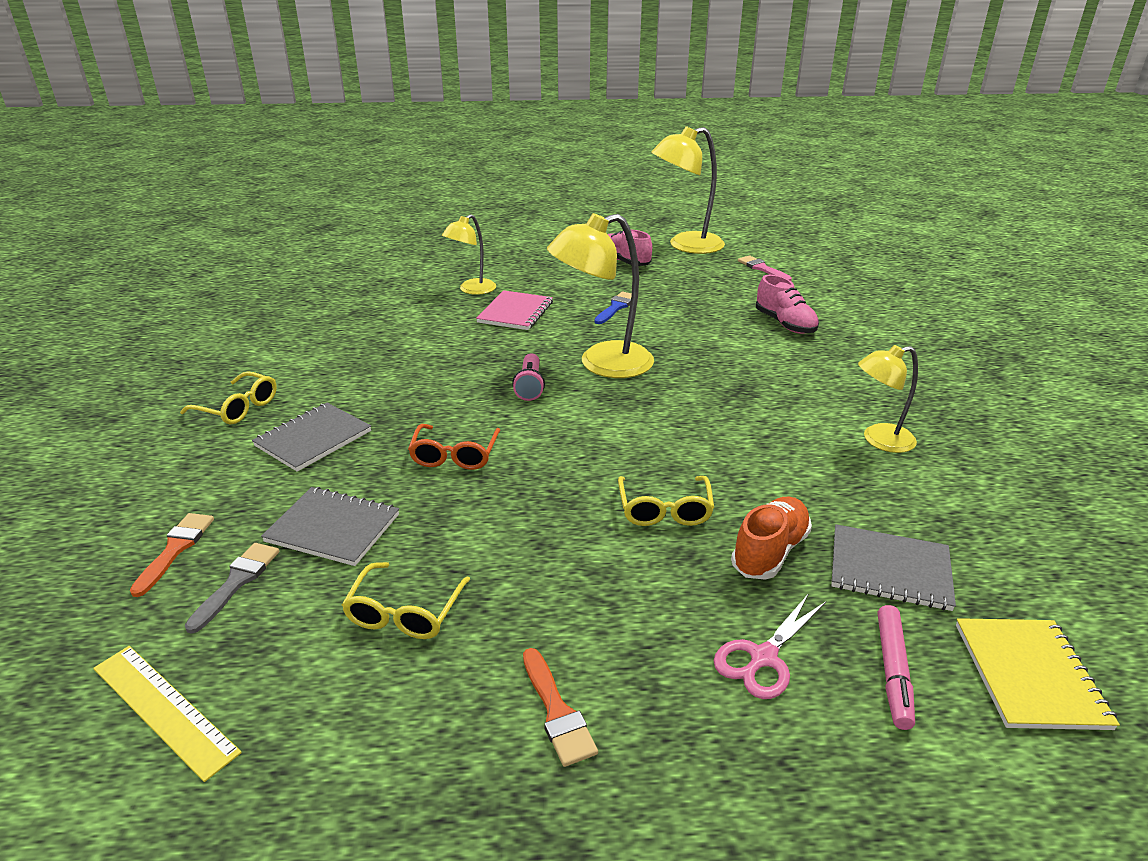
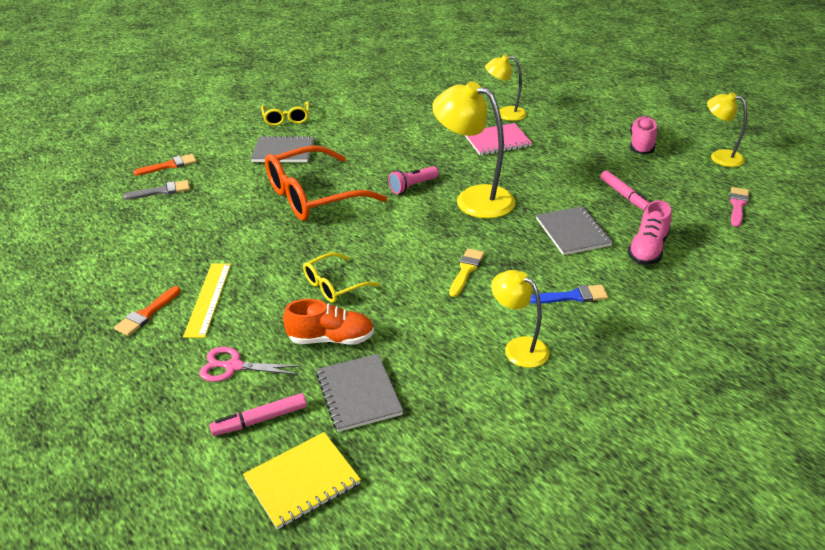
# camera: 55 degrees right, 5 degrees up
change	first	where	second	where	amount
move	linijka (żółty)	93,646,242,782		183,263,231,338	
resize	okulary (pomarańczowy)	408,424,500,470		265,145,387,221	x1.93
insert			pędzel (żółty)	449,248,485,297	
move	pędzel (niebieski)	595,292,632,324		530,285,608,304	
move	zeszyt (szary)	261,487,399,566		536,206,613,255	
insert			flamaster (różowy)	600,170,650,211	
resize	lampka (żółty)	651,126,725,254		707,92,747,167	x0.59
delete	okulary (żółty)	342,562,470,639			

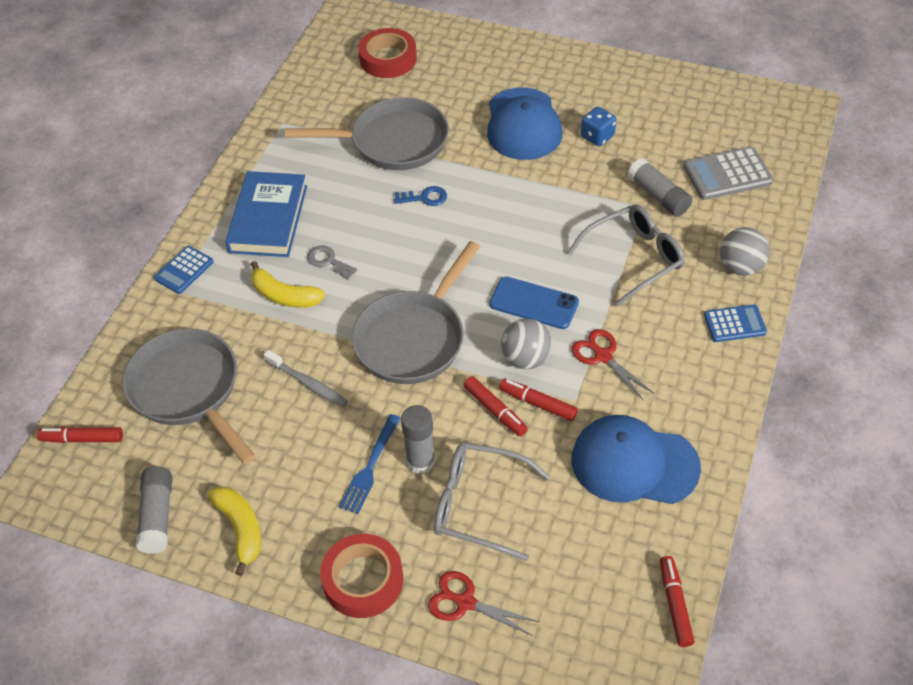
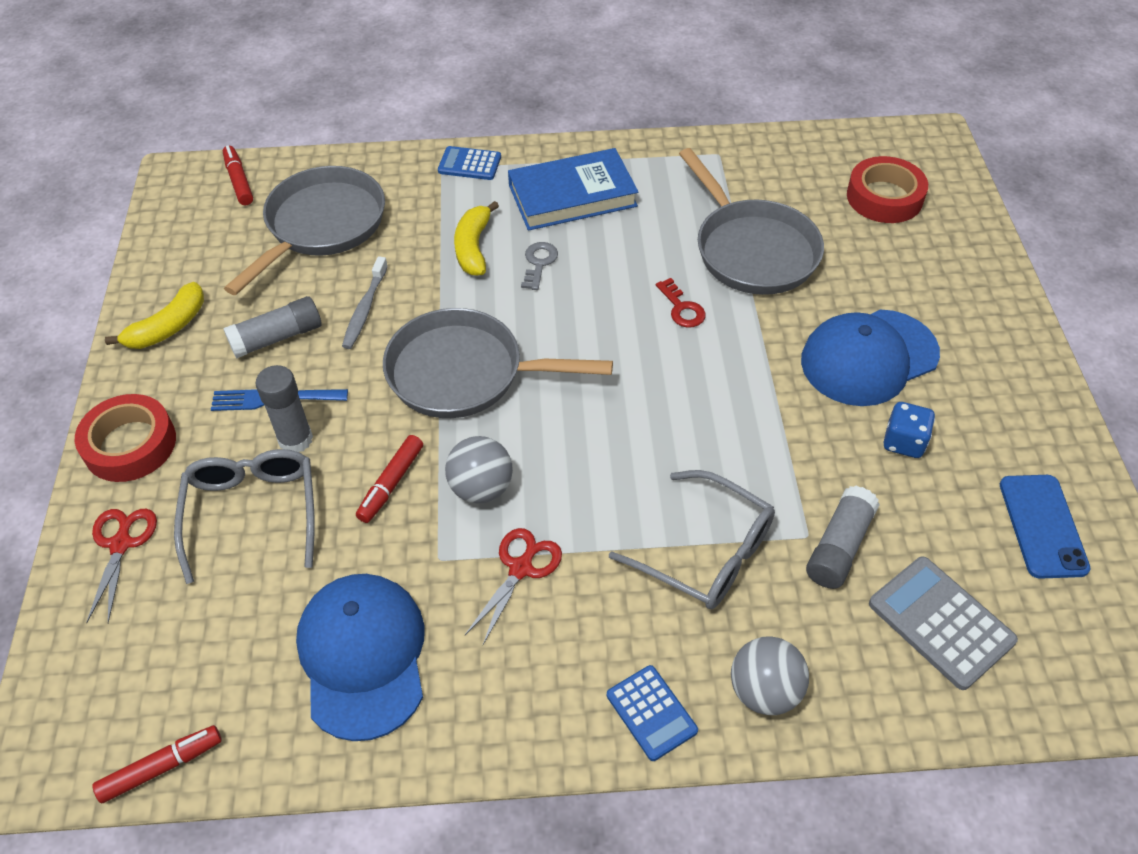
# camera: 65 degrees right, 0 degrees up
change	first	where	second	where	amount
move	klej w sztyfcie (szary)	136,466,172,554		223,296,321,359	
recolor	klucz (niebieski)	394,186,447,206	klucz (czerwony)	656,278,706,328	
move	telefon (niebieski)	489,277,579,329		1000,475,1091,579	
delete	flamaster (czerwony)	499,378,578,421			

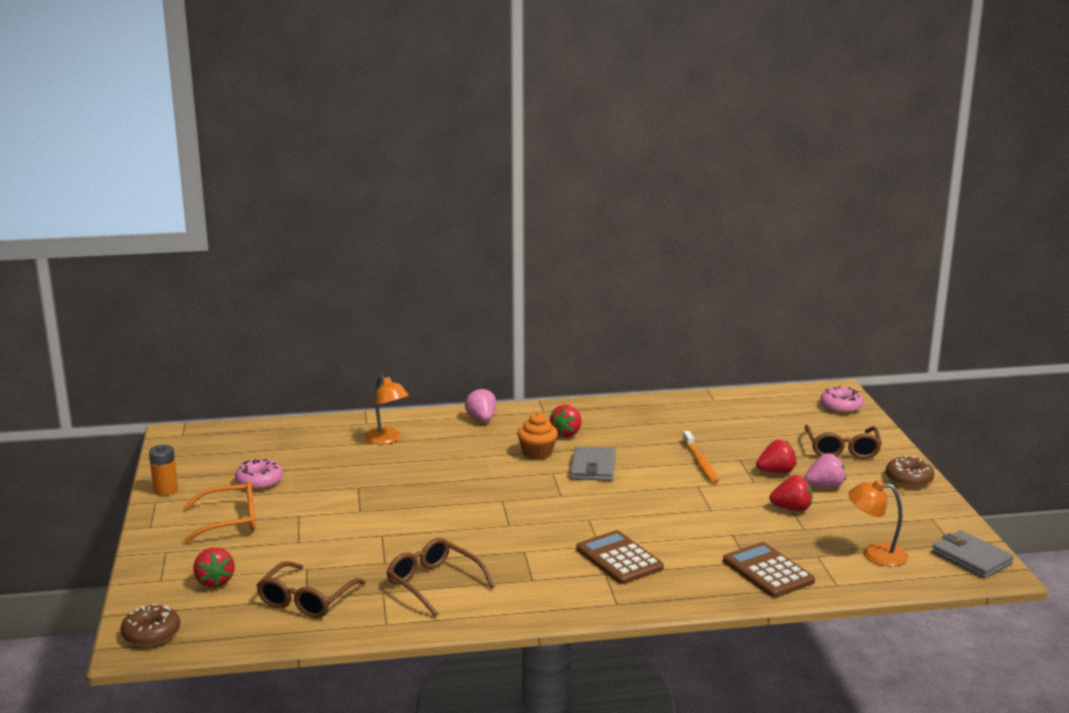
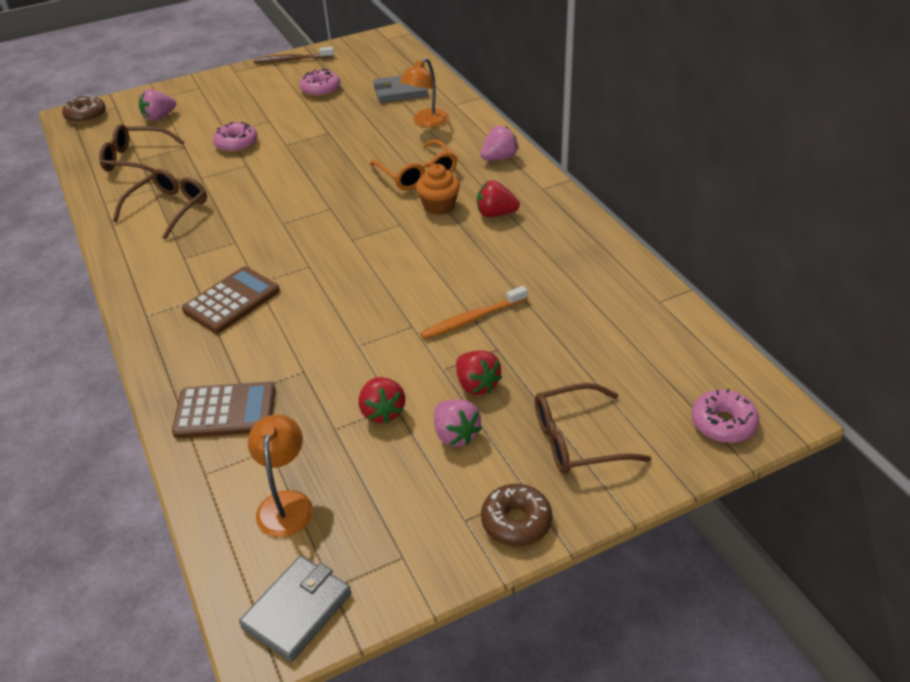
# camera: 75 degrees right, 20 degrees up
change	first	where	second	where	amount
recolor	truskawka (czerwony)	193,547,235,587	truskawka (różowy)	139,89,176,121	
rotate	kalkulator (brązowy)	723,542,815,598		172,382,275,438	45 degrees clockwise
insert			donut (różowy)	213,122,258,153	
replace	bateria (pomarańczowy)	149,445,178,496	szczoteczka do zębów (brązowy)	253,47,334,63	
move	okulary (pomarańczowy)	183,481,255,543		369,139,457,190	
move	portfel (szary)	570,446,616,481		373,76,428,103	

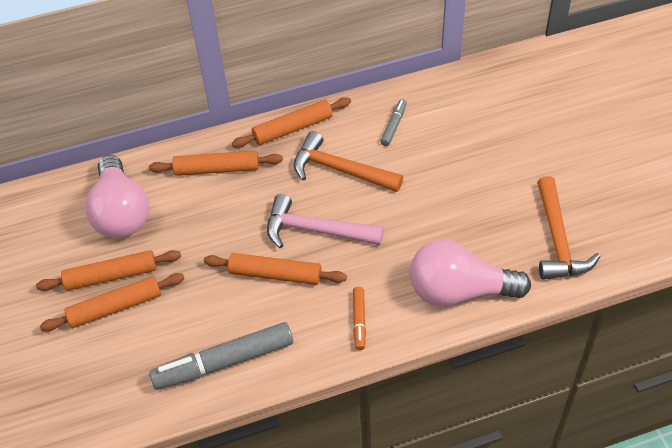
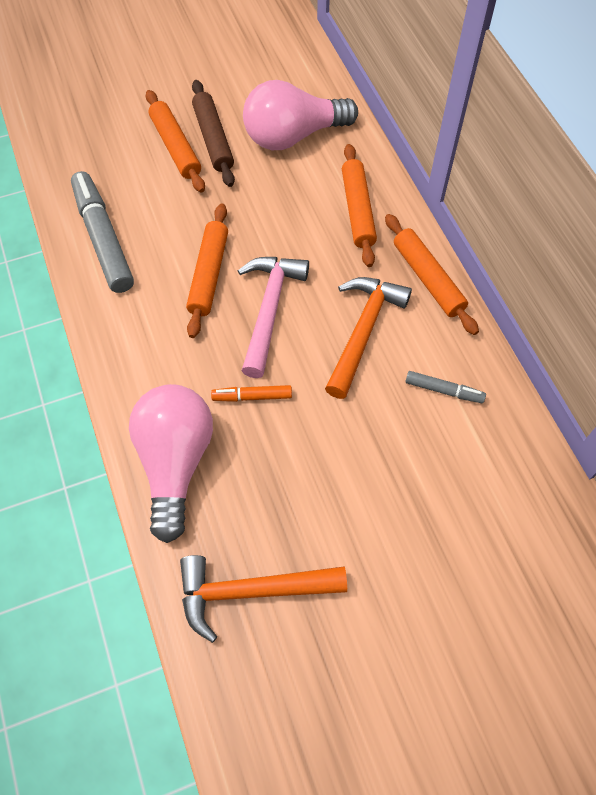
# camera: 85 degrees right, 10 degrees up
change	first	where	second	where	amount
recolor	wałek do ciasta (pomarańczowy)	36,250,181,291	wałek do ciasta (brązowy)	192,80,235,187	
move	flamaster (pomarańczowy)	353,287,366,350		211,385,292,402	

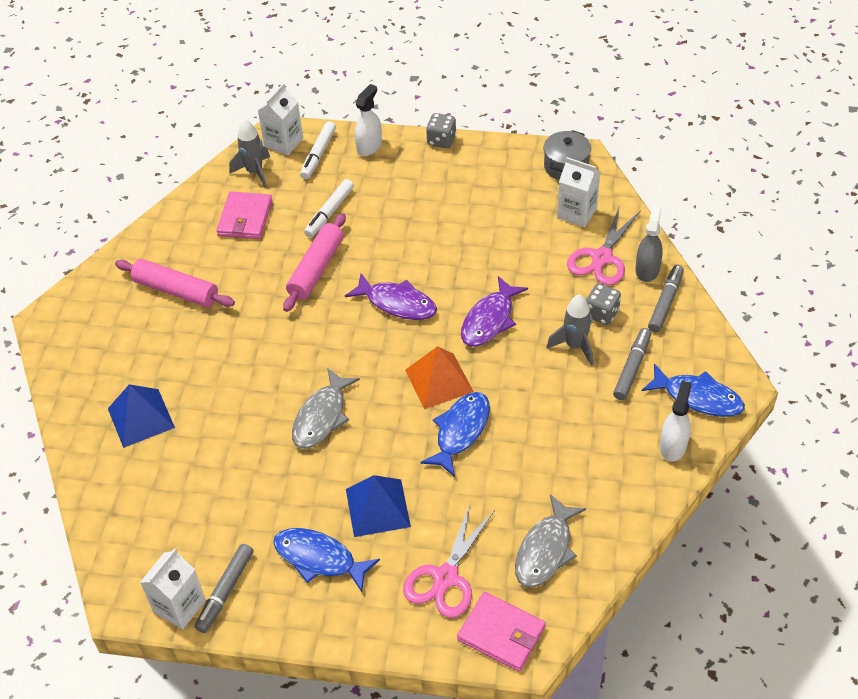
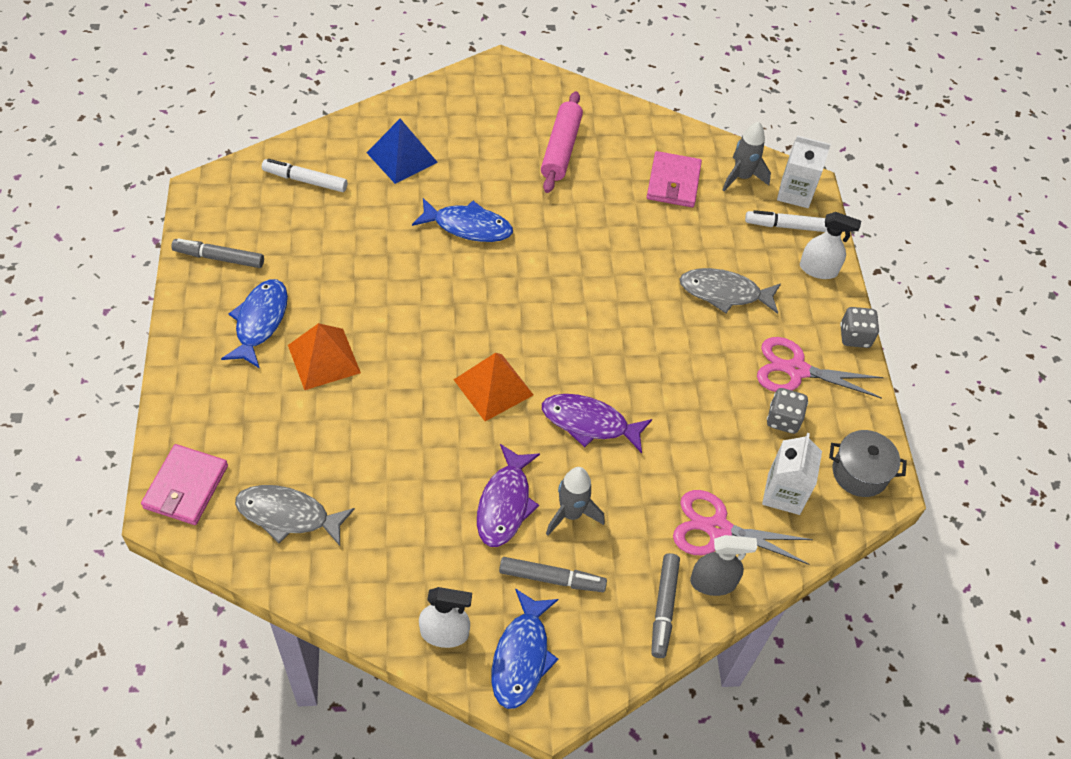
# camera: 70 degrees right, 5 degrees up
change	first	where	second	where	amount
move	flamaster (biały)	304,179,354,238		262,159,347,192	
recolor	piramida (niebieski)	346,475,411,537	piramida (pomarańczowy)	288,323,361,390	
move	ryba (niebieski)	420,392,490,477		412,198,513,242	
move	ryba (fioletowy)	345,273,437,320		477,444,540,547	
rotate	portfel (różowy)	216,191,272,239		647,151,702,207	75 degrees counterclockwise
rotate	flamaster (szary)	648,265,684,332		651,553,680,658	90 degrees clockwise
move	ryba (szary)	292,368,360,449		679,268,781,314	
move	nożyczki (różowy)	403,502,495,618		757,337,884,399	
move	kostka do gry (szary)	586,283,621,325		767,388,808,434	
delete	karton mleka (biały)	140,548,206,629			
delete	wałek do ciasta (różowy)	283,213,346,312			

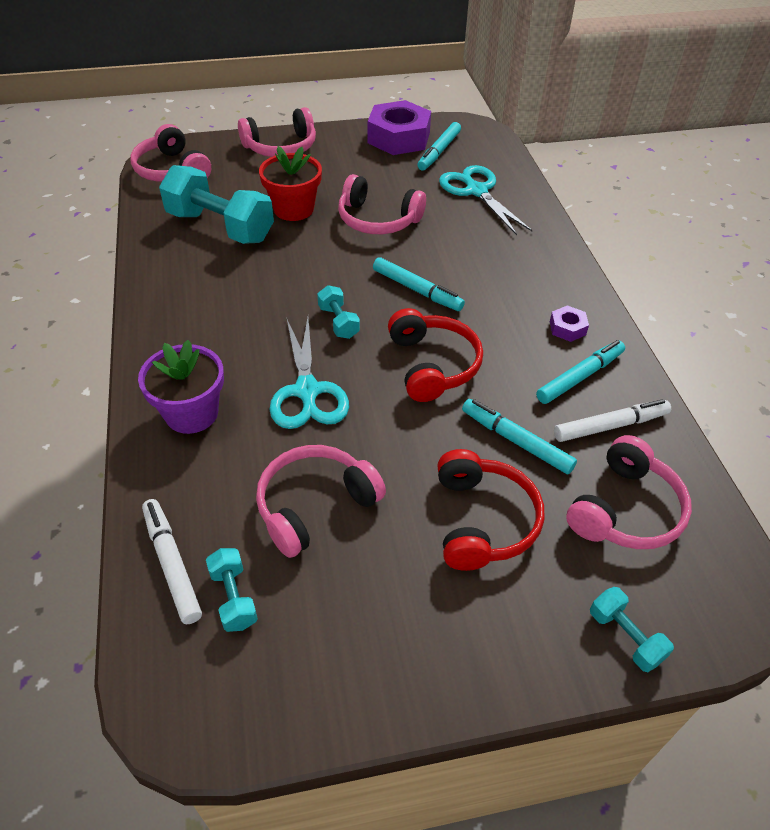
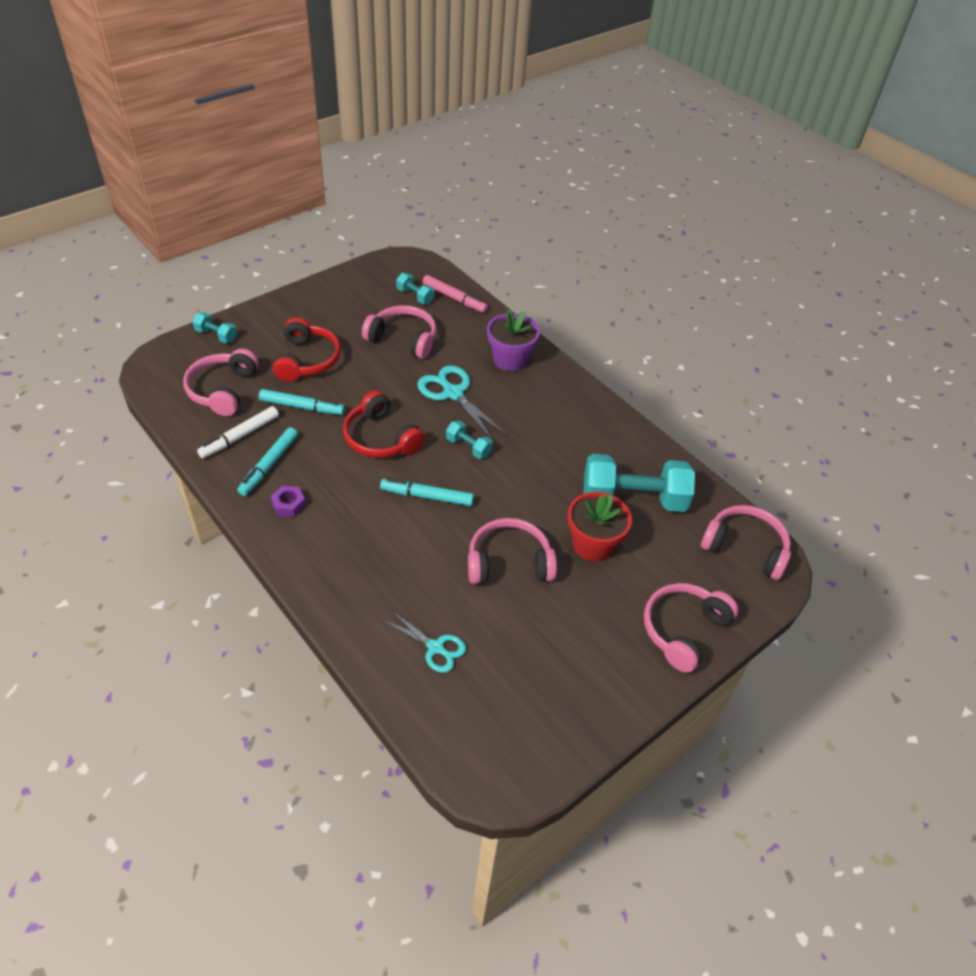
# camera: 150 degrees right, 0 degrees up
change	first	where	second	where	amount
rotate	słuchawki (czerwony)	437,449,544,571		273,317,341,382	150 degrees counterclockwise
rotate	słuchawki (różowy)	256,445,386,558		362,305,437,359	90 degrees counterclockwise
resize	nożyczki (turkusowy)	439,165,532,235		383,611,466,673	x0.63
recolor	flamaster (biały)	142,499,202,624	flamaster (różowy)	422,275,488,313	
delete	nakrętka (fioletowy)	368,100,431,155			
delete	flamaster (turkusowy)	417,122,461,171			

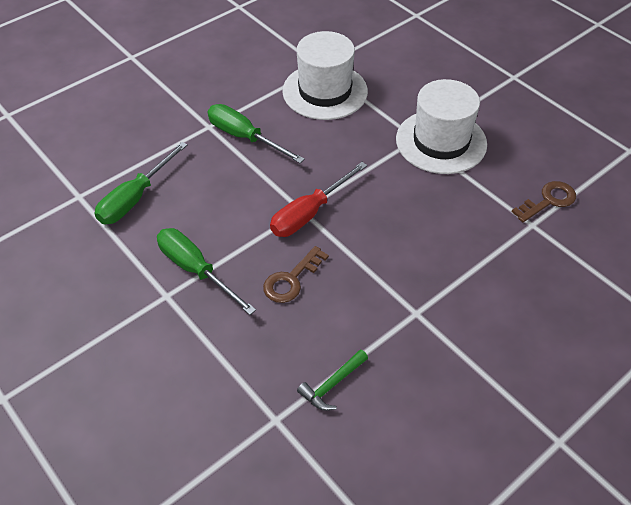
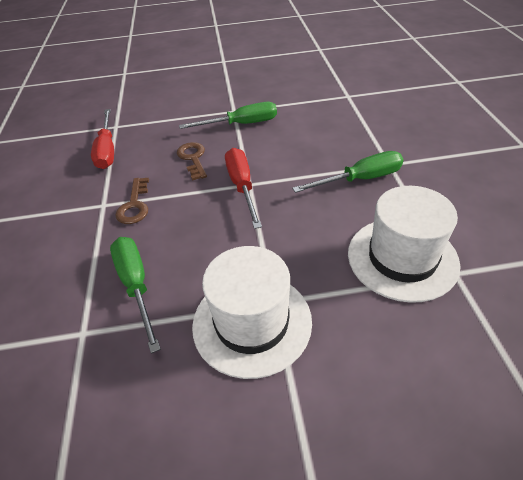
# camera: 125 degrees right, 5 degrees down
change	first	where	second	where	amount
replace	młotek (zielony)	297,349,368,411	śrubokręt (czerwony)	91,109,114,169	
move	śrubokręt (zielony)	95,142,188,224		110,237,161,354	
move	klucz (brązowy)	511,181,576,222		115,178,149,224	

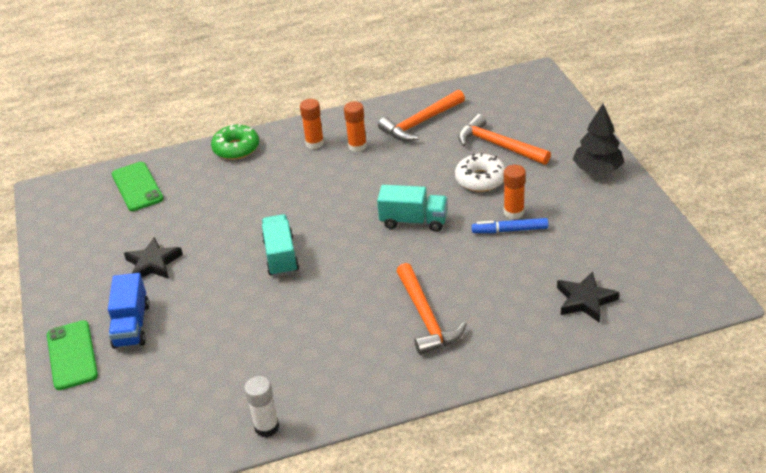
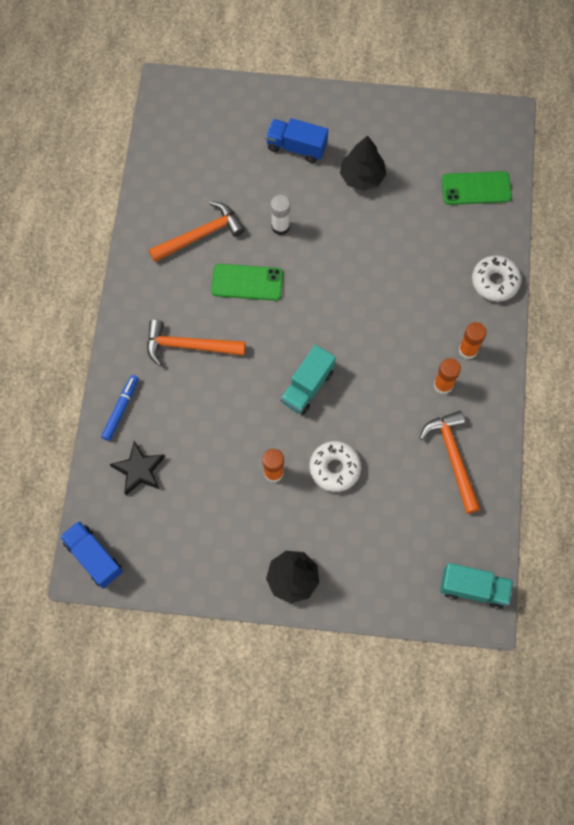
# camera: 110 degrees right, 30 degrees up
change	first	where	second	where	amount
insert			ciężarówka (niebieski)	60,521,123,589	
move	flamaster (niebieski)	472,218,548,233		101,375,139,441	
move	młotek (pomarańczowy)	458,114,551,165		149,201,245,262	
move	telefon (zielony)	47,320,98,390		211,264,283,301	
move	klej w sztyfcie (biały)	244,376,279,437		271,195,290,235	
replace	gwiazda (czarny)	124,237,183,279	drzewko (czarny)	340,135,387,191	
move	ciężarówka (turkusowy)	262,214,299,277		440,563,513,609	
recolor	donut (zielony)	211,124,259,160	donut (biały)	472,255,522,302	

